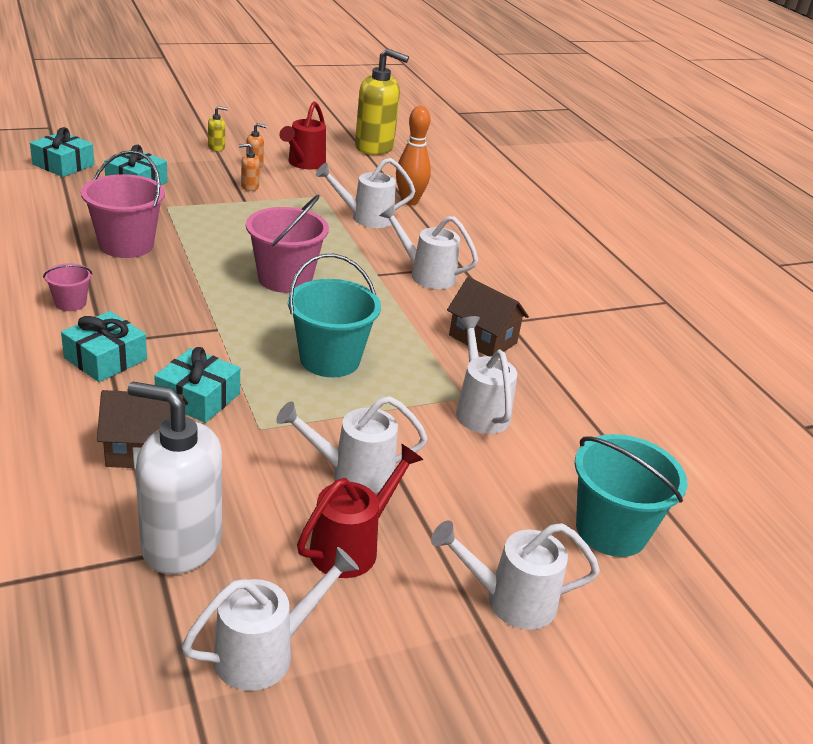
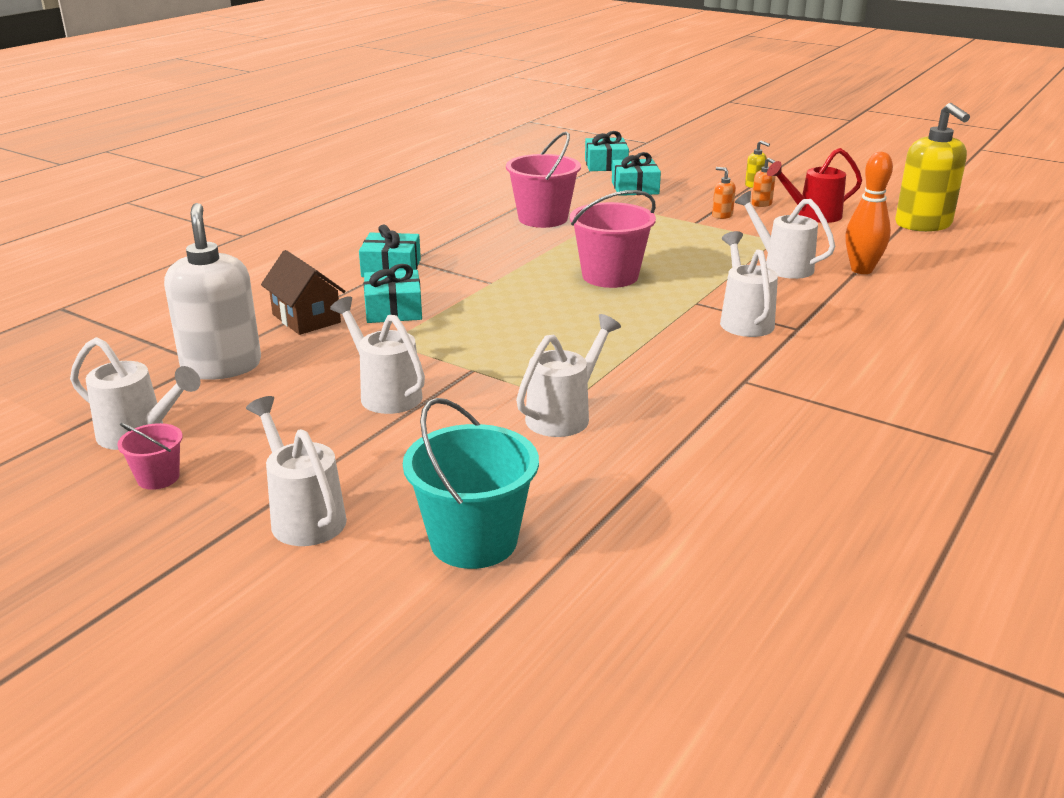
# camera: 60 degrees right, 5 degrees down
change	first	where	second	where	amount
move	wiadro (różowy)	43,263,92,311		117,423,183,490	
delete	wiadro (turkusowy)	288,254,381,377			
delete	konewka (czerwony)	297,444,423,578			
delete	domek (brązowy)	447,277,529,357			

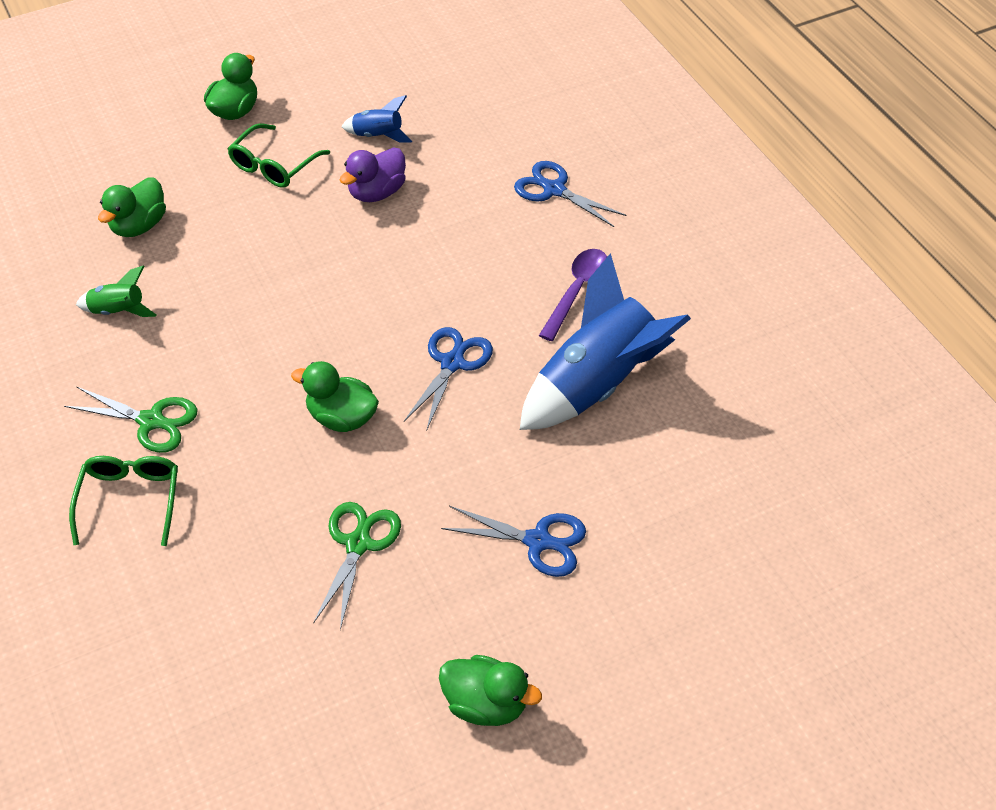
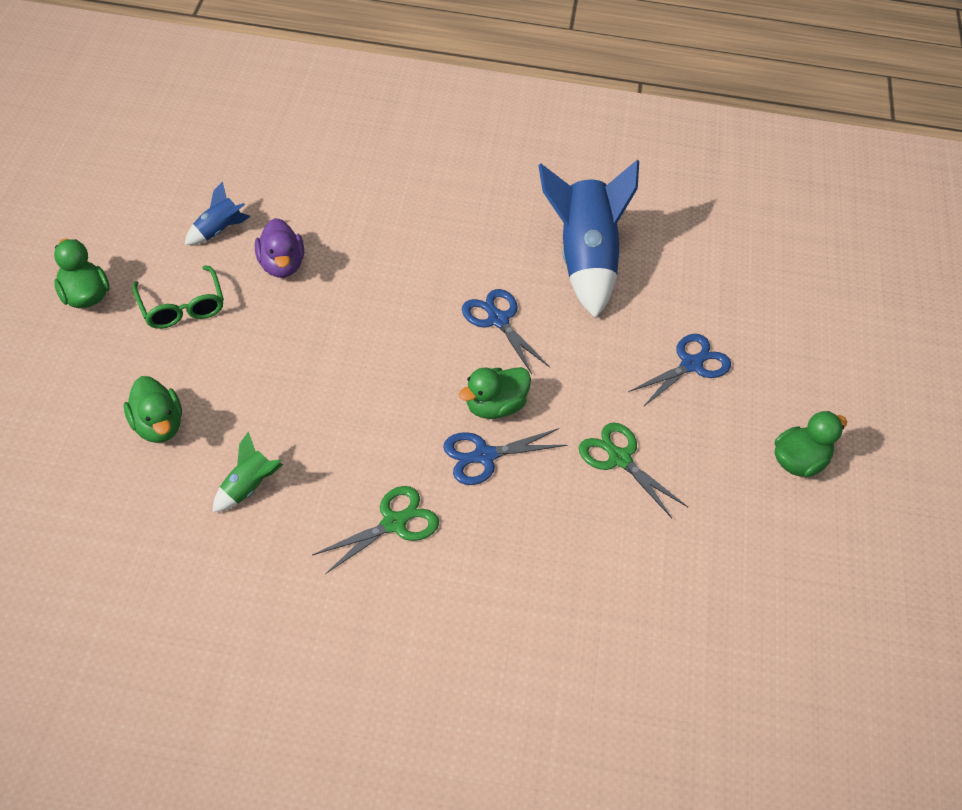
# camera: 60 degrees left, 0 degrees up
change	first	where	second	where	amount
move	nożyczki (niebieski)	514,161,626,227		443,428,567,485	
delete	okulary (zielony)	69,456,178,546			
delete	łyżka (fioletowy)	539,249,607,341			

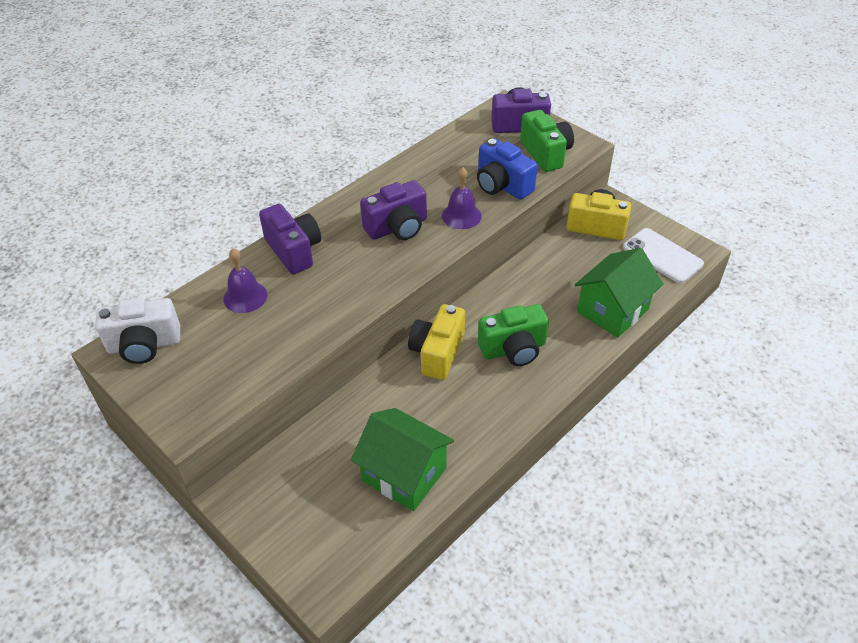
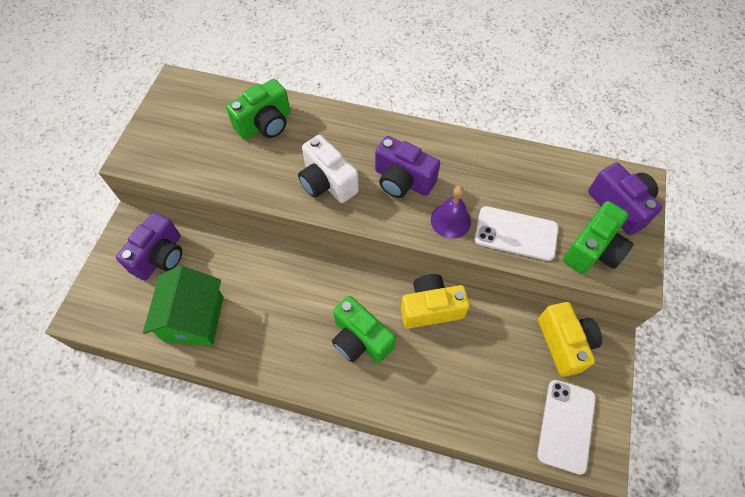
# camera: 60 degrees right, 15 degrees up
change	first	where	second	where	amount
move	aparat fotograficzny (fioletowy)	259,204,321,274		116,212,182,280	
replace	dzwonek (fioletowy)	223,248,267,313	aparat fotograficzny (zielony)	226,79,290,140	
move	aparat fotograficzny (biały)	95,298,180,364		298,135,359,203	
move	aparat fotograficzny (żółty)	408,304,465,380		401,274,470,329	
replace	aparat fotograficzny (niebieski)	477,138,538,200	telefon (biały)	474,206,559,261	
delete	domek (zielony)	574,248,663,338			

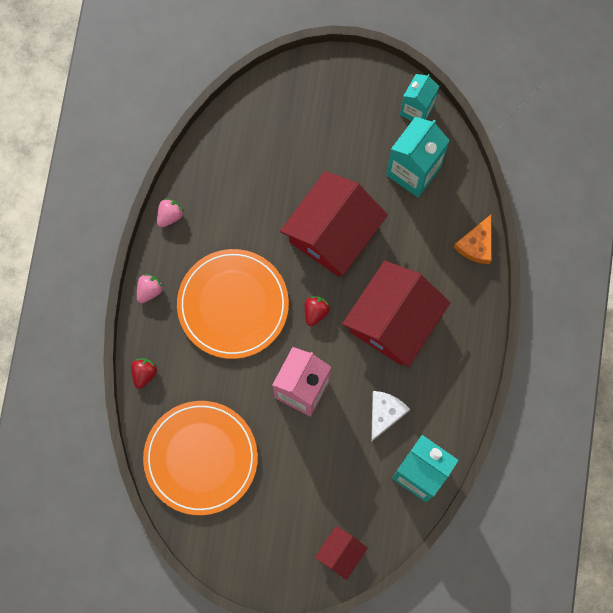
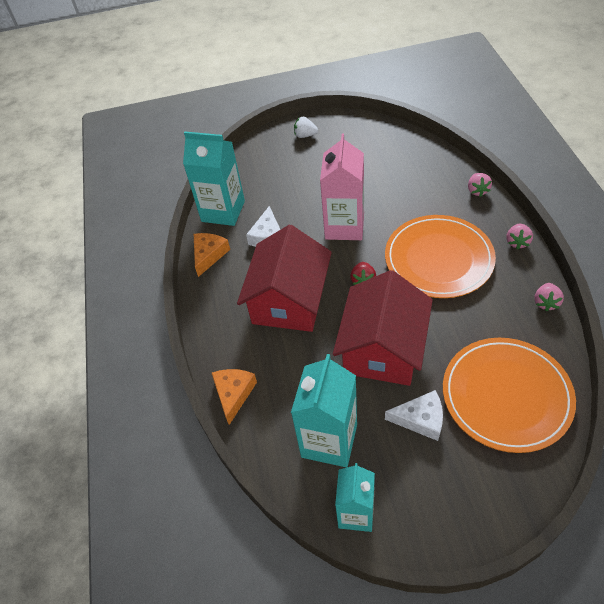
# camera: 165 degrees right, 25 degrees down
change	first	where	second	where	amount
insert			ser (pomarańczowy)	194,233,230,277	
insert			truskawka (biały)	294,117,318,138	
insert			ser (biały)	385,390,443,441	
move	talerz (pomarańczowy)	143,401,258,515		443,338,576,453	
recolor	truskawka (czerwony)	131,358,157,389	truskawka (różowy)	468,173,492,197	
delete	domek (czerwony)	315,526,368,580			

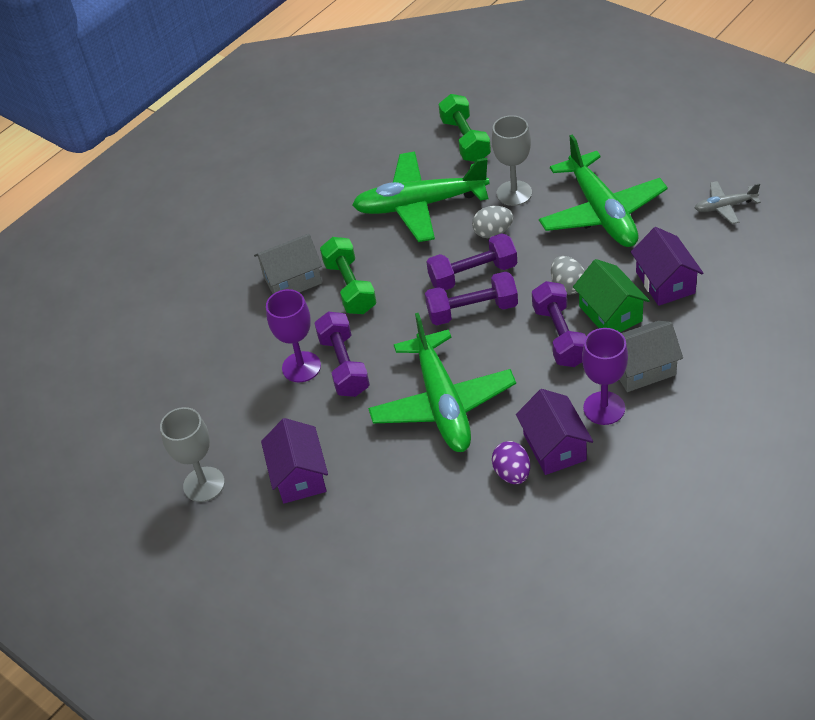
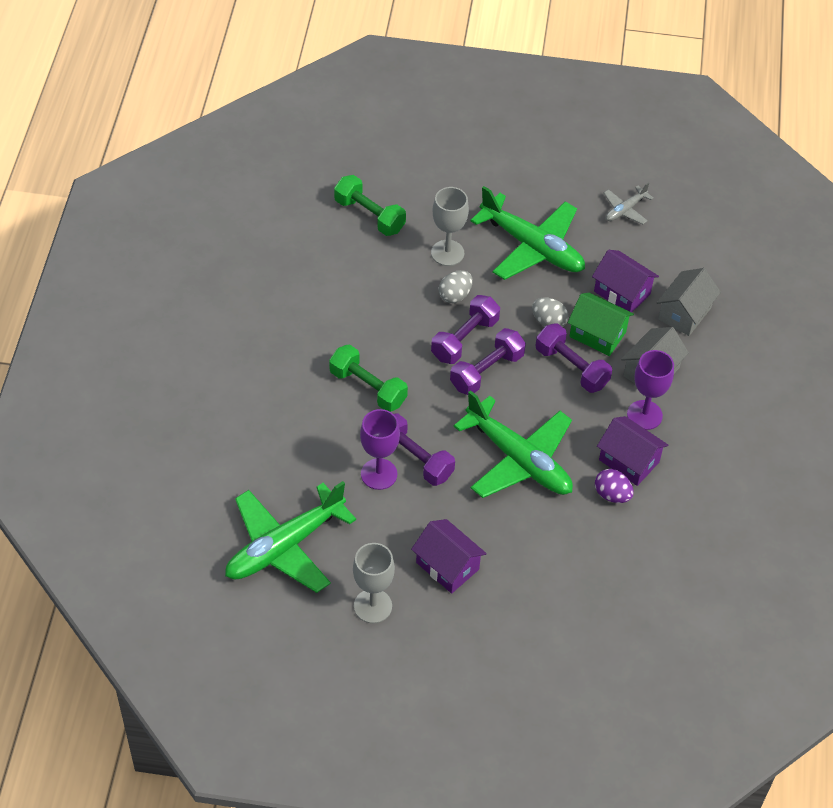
# camera: 40 degrees left, 5 degrees up
change	first	where	second	where	amount
move	samolot (zielony)	352,152,490,242		225,481,356,593	
move	domek (szary)	254,234,322,294		656,268,721,336	

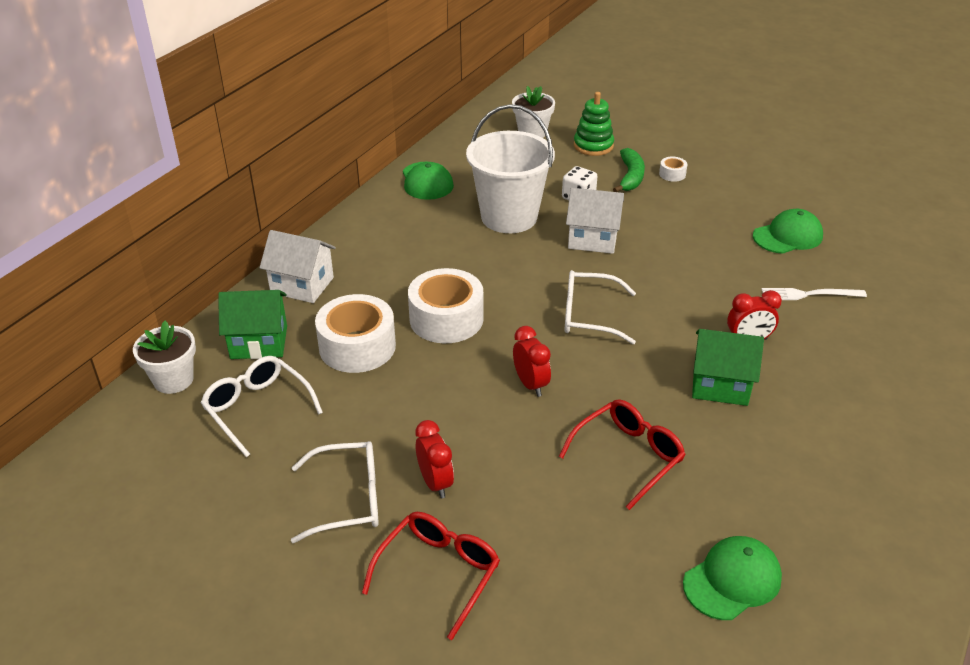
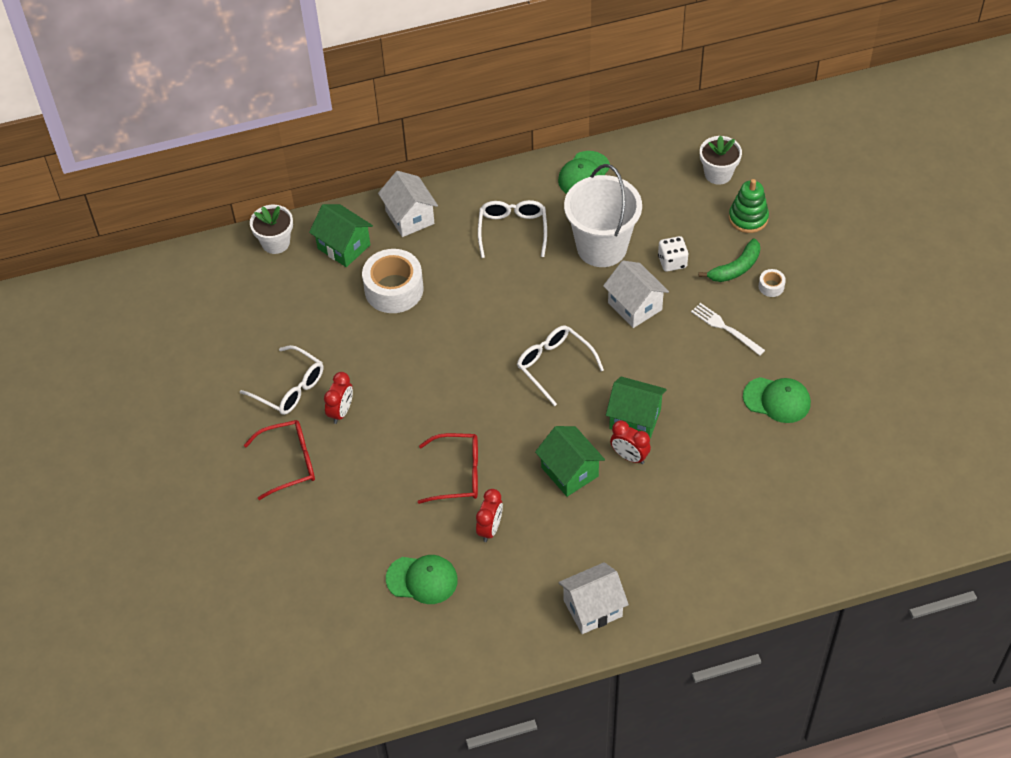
# camera: 45 degrees right, 15 degrees up
change	first	where	second	where	amount
move	budzik (czerwony)	513,326,551,397		476,489,503,542	
move	okulary (biały)	201,356,323,457		478,200,547,258	
insert			domek (biały)	558,562,629,634	
insert			domek (zielony)	606,376,667,439	
move	widelec (biały)	761,288,867,300		691,303,765,356	
delete	taśma klejąca (biały)	408,268,483,343			

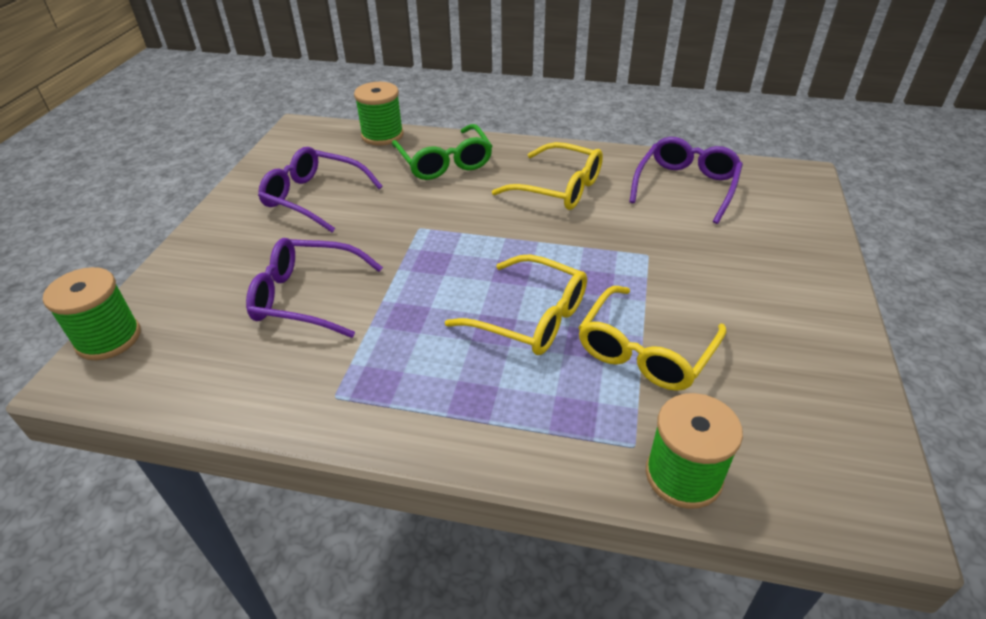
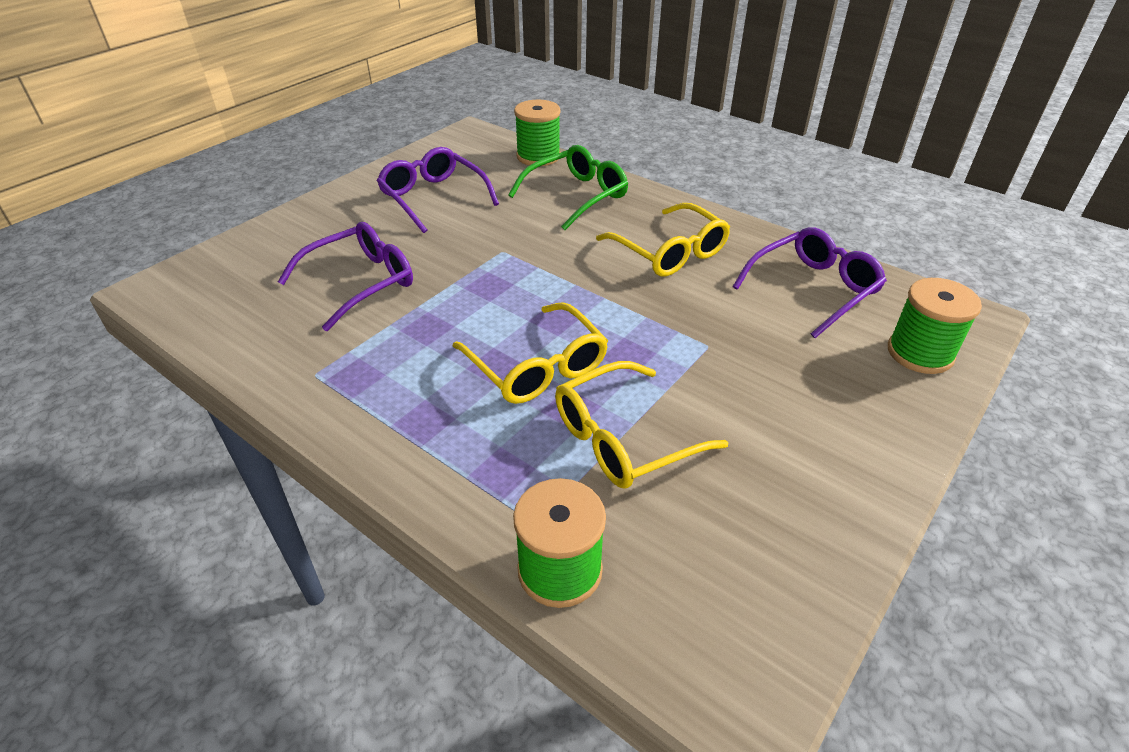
# camera: 25 degrees right, 0 degrees up
change	first	where	second	where	amount
rotate	okulary (fioletowy)	246,238,383,338		278,222,413,331	105 degrees clockwise
rotate	okulary (zielony)	392,124,492,180		508,145,628,230	135 degrees counterclockwise
move	szpulka (zielony)	43,267,141,360		888,278,982,374	

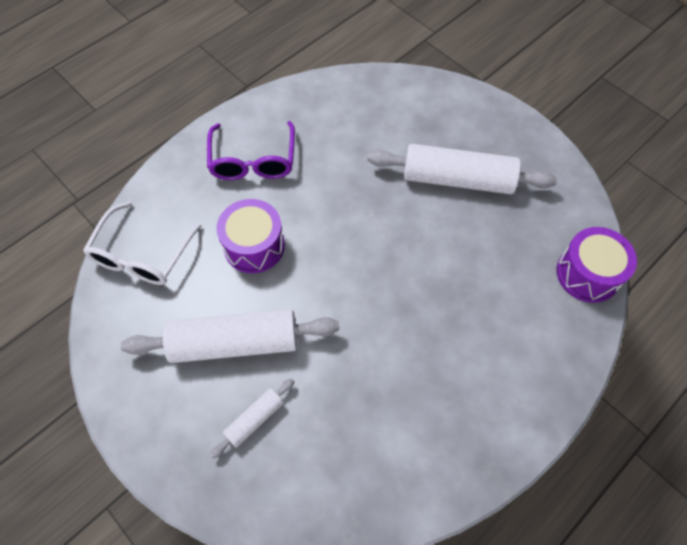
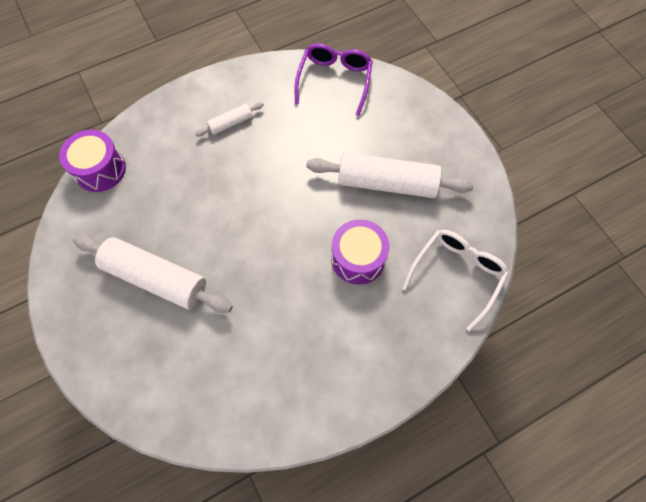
# camera: 165 degrees left, 5 degrees up
change	first	where	second	where	amount
move	wałek do ciasta (biały)	210,379,295,458		195,102,264,137	
move	okulary (fioletowy)	207,121,295,180		295,43,373,116	

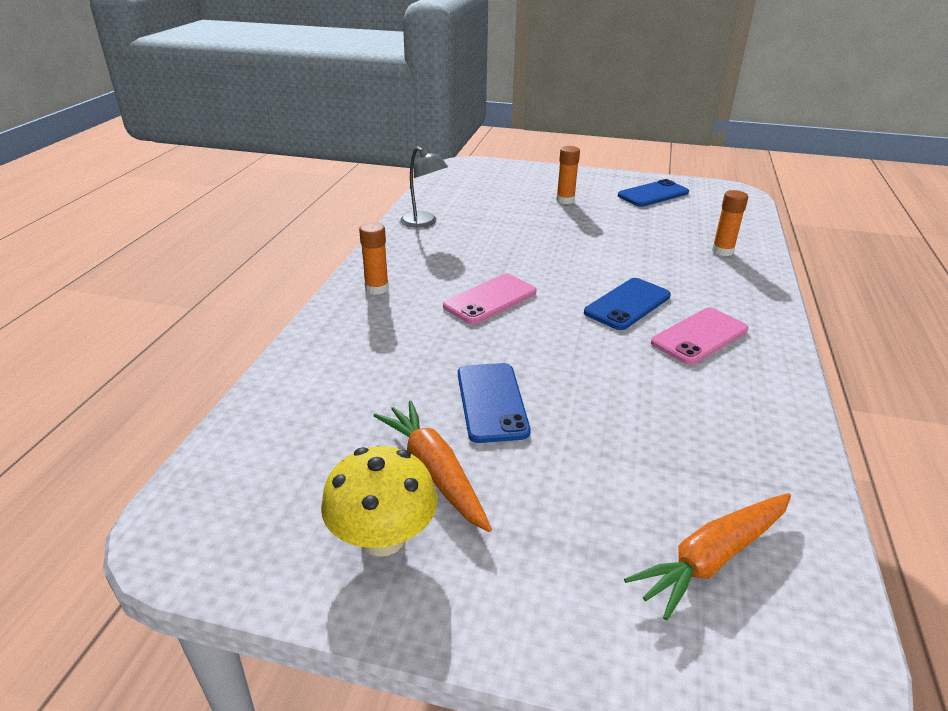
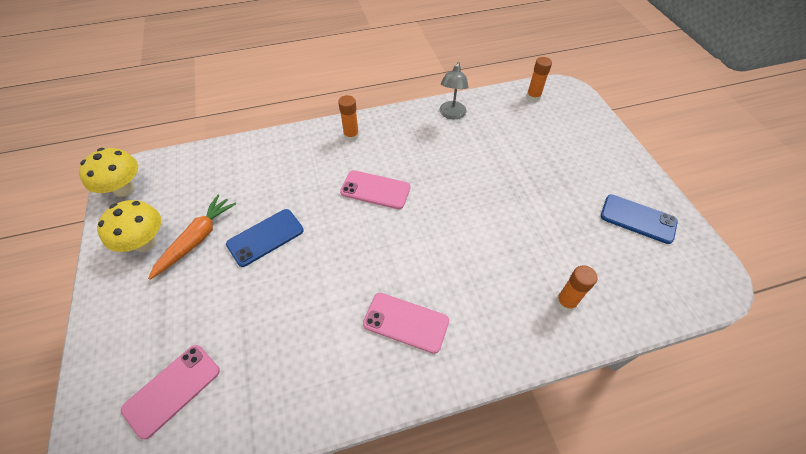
# camera: 60 degrees right, 20 degrees up
change	first	where	second	where	amount
insert			grzyb (żółty)	79,148,138,197	
replace	marchewka (pomarańczowy)	624,493,791,620	telefon (różowy)	121,345,220,439	
move	klej w sztyfcie (pomarańczowy)	556,146,580,204		526,57,552,102	
delete	telefon (niebieski)	584,278,671,330			

